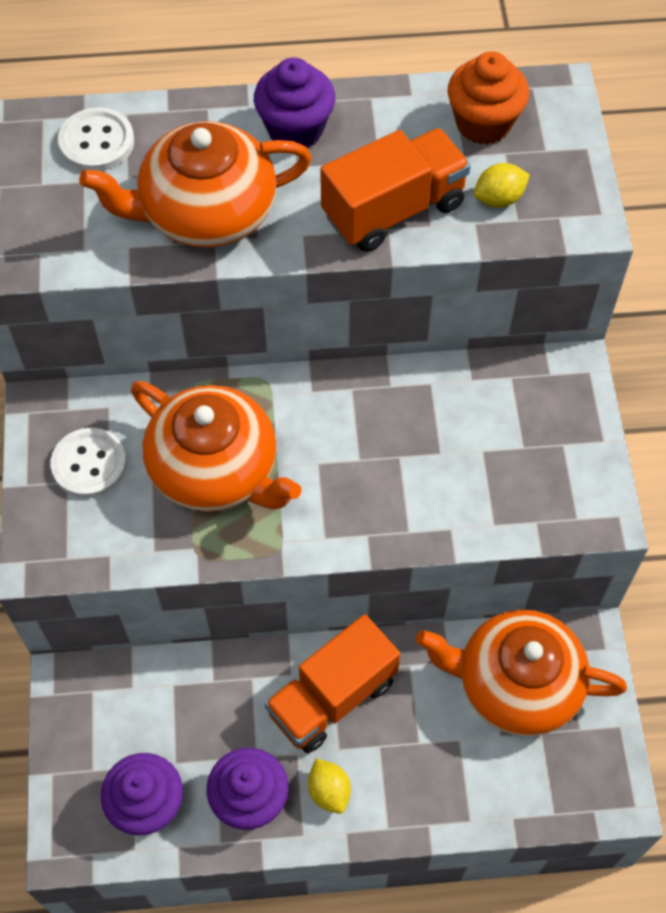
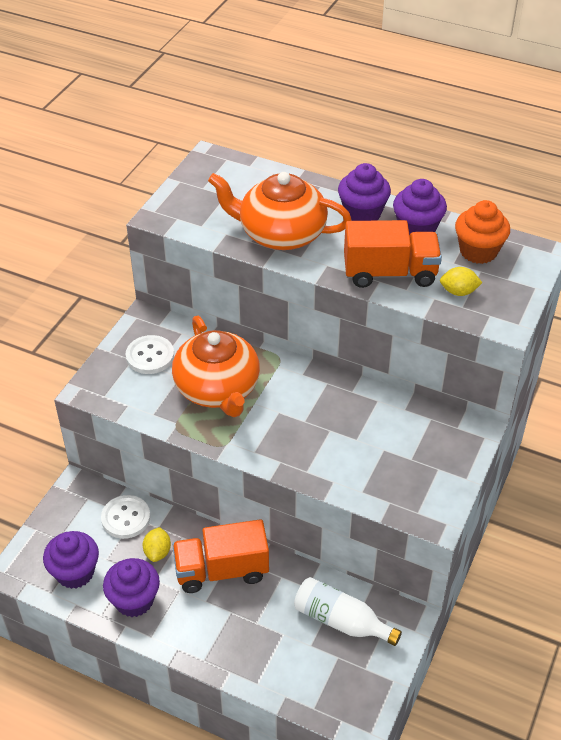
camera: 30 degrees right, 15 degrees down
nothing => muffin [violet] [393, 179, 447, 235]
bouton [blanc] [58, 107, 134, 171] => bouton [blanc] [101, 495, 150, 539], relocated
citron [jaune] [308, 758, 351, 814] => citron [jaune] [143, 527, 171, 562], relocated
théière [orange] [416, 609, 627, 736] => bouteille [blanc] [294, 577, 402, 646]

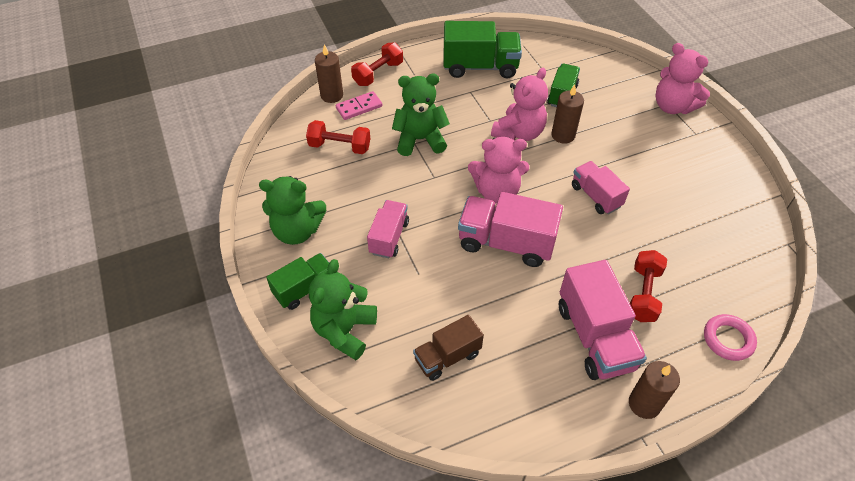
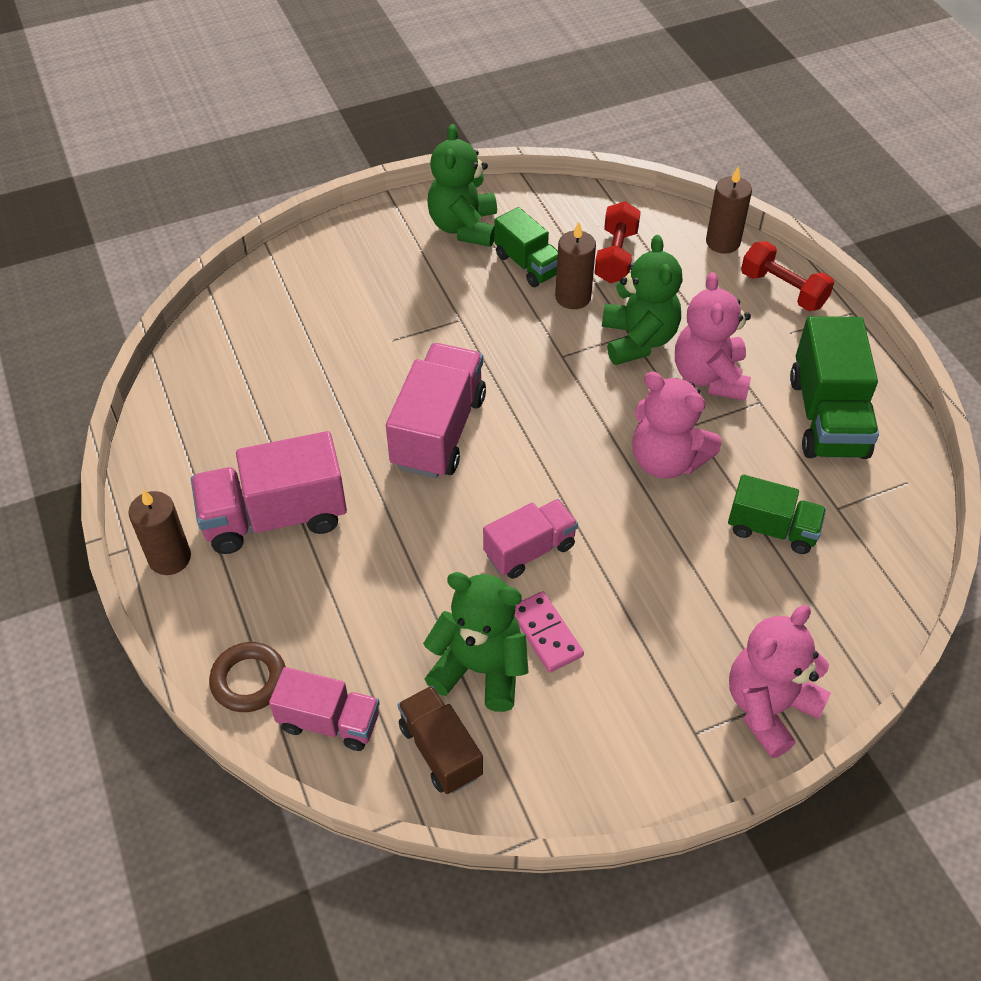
camera: 90 degrees right, 0 degrees up
haltère [rouge] [630, 250, 667, 322] => nothing
camion [vert] [266, 253, 329, 310] => camion [vert] [494, 207, 558, 287], relocated
ours en peluche [vert] [309, 259, 377, 360] => ours en peluche [vert] [423, 572, 528, 712], relocated
domino [rose] [336, 91, 382, 120] => domino [rose] [515, 591, 584, 673], relocated
camion [rose] [367, 200, 409, 258] => camion [rose] [269, 667, 380, 751], relocated
camion [marron] [413, 315, 484, 381] => camion [marron] [398, 686, 483, 794], relocated
ours en peluche [rose] [468, 137, 529, 204] => ours en peluche [rose] [675, 272, 751, 401], relocated
bougie [marron] [551, 85, 584, 144] => bougie [marron] [555, 222, 596, 309], relocated
anneau [rose] [704, 314, 757, 361] => anneau [marron] [209, 642, 286, 712]

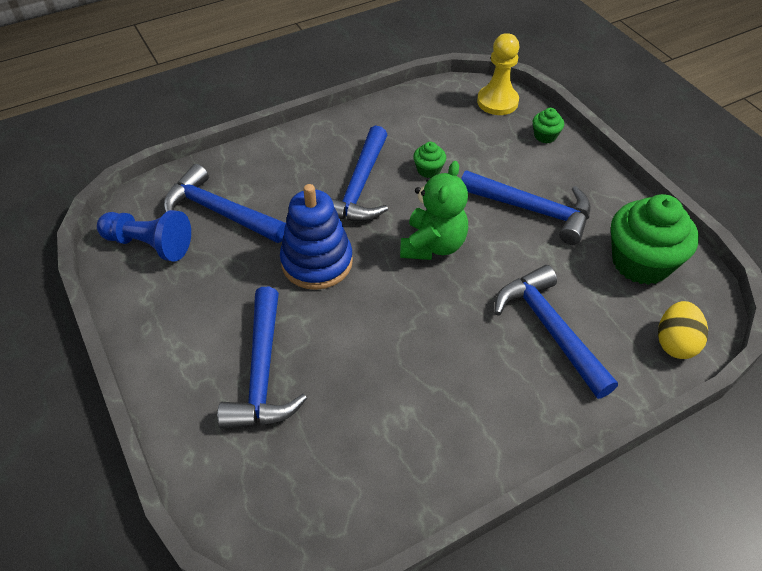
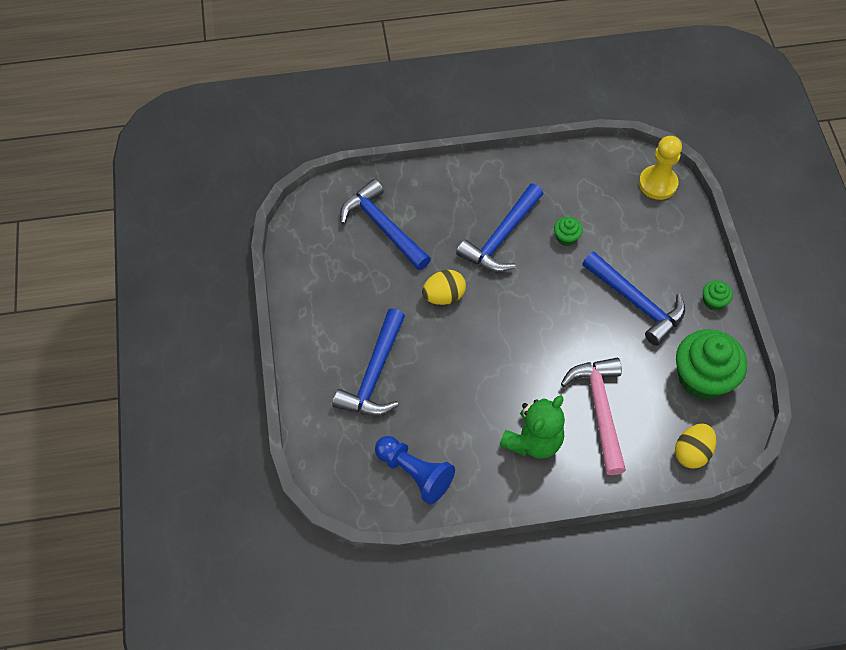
camera: 20 degrees right, 10 degrees up
pion [bleu] [97, 210, 191, 262] => pion [bleu] [375, 436, 455, 505], relocated
ours en peluche [vert] [400, 161, 468, 260] => ours en peluche [vert] [500, 396, 565, 459], relocated
muffin [vert] [532, 108, 564, 143] => muffin [vert] [703, 280, 733, 310], relocated
jouet à empiler [bleu] [280, 184, 353, 290] => œuf [jaune] [422, 270, 466, 305]
marteau [bleu] [494, 265, 618, 399] => marteau [rose] [561, 358, 626, 475]

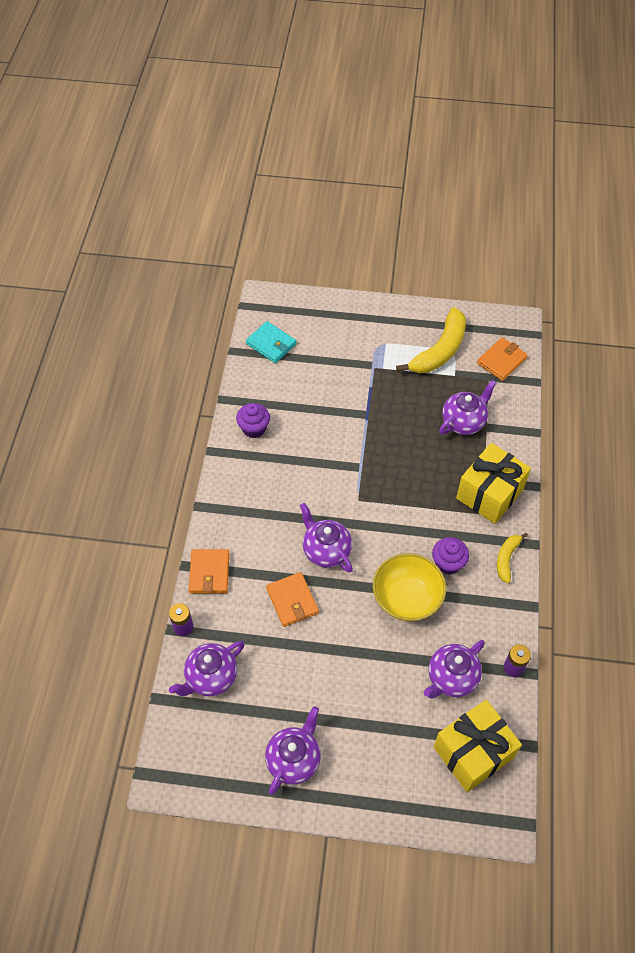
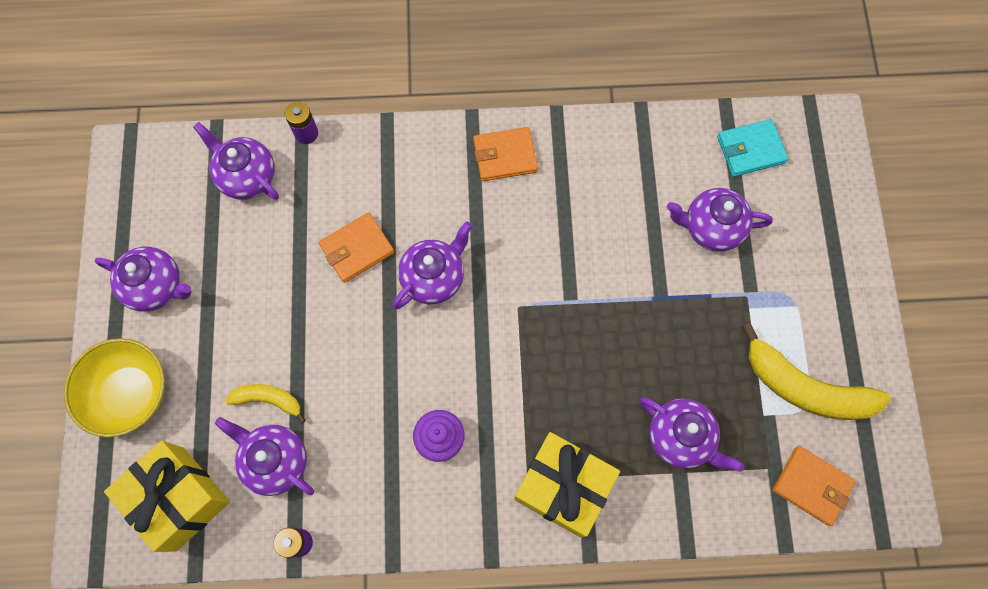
camera: 80 degrees right, 15 degrees up
muffin [violet] [236, 403, 270, 438] => nothing
nothing => théière [violet] [667, 188, 773, 252]
portefeuille [orange] [189, 549, 229, 594] => portefeuille [orange] [473, 127, 538, 181], relocated
bol [jaune] [373, 553, 446, 621] => bol [jaune] [64, 338, 165, 437], relocated
banane [jaune] [497, 533, 528, 583] => banane [jaune] [226, 384, 306, 424], relocated
portefeuille [turquoise] [246, 321, 296, 363] => portefeuille [turquoise] [717, 119, 788, 177], 45 degrees clockwise

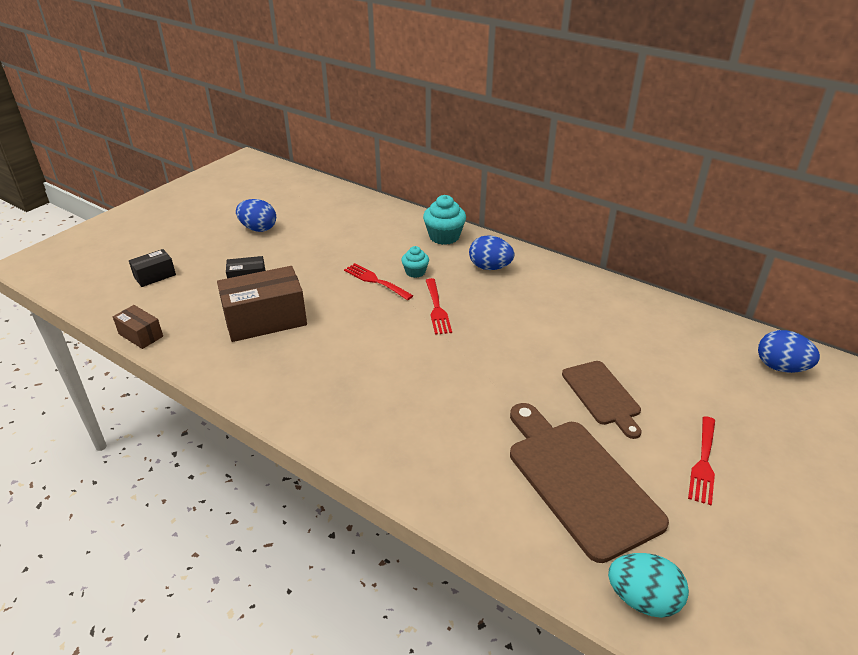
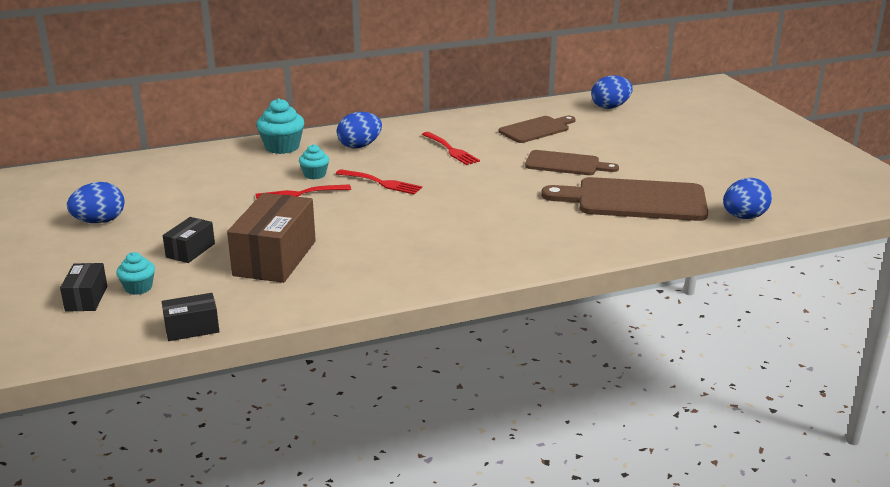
camera: 55 degrees left, 10 degrees down
nothing => muffin [turquoise] [116, 252, 155, 295]
nothing => planche à découper [marron] [499, 116, 576, 143]
fourchette [rouge] [688, 416, 715, 505] => fourchette [rouge] [422, 132, 480, 165], relocated
boîte [marron] [113, 305, 163, 349] => boîte [noir] [162, 293, 220, 341]
œuf [turquoise] [608, 553, 689, 618] => œuf [bleu] [723, 178, 772, 219]

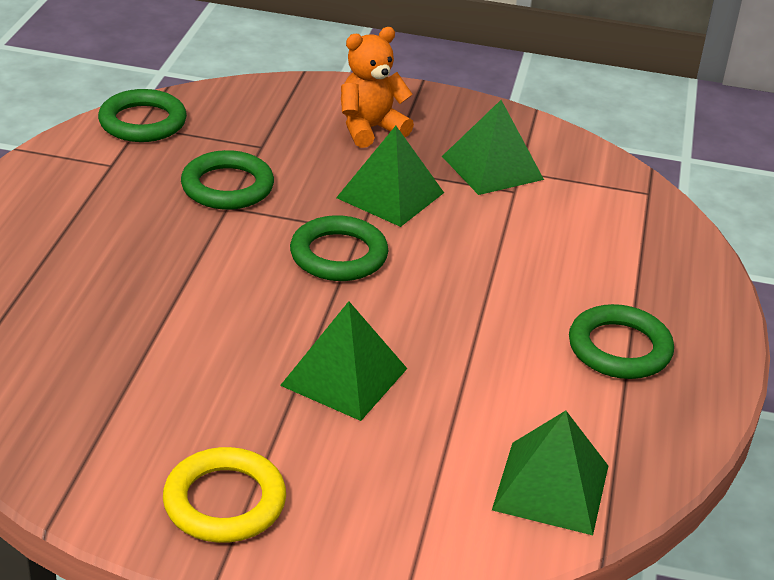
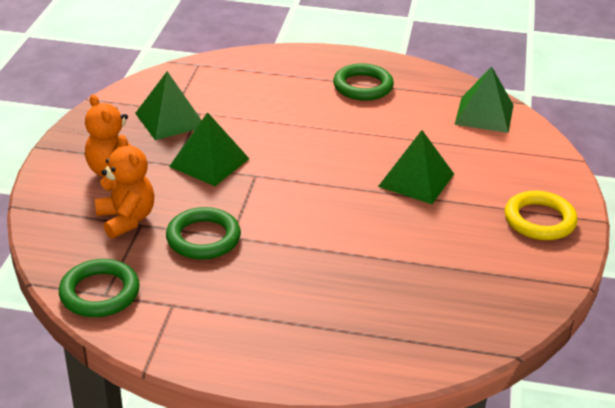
camera: 90 degrees left, 0 degrees up
anneau [vert] [290, 215, 388, 281] => nothing
nothing => ours en peluche [orange] [95, 135, 154, 239]

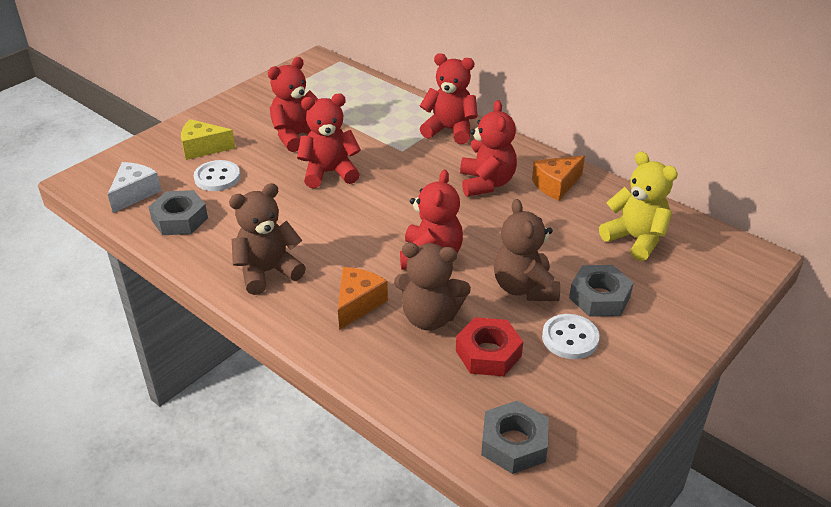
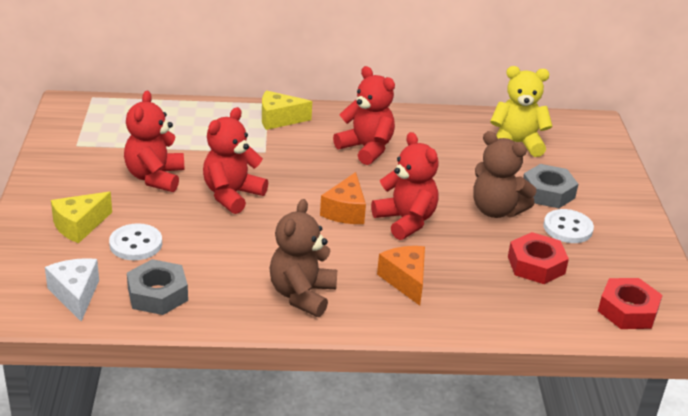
camera: 45 degrees left, 5 degrees down
ours en peluche [marron] [394, 242, 471, 331] => nothing
fromage [orange] [532, 156, 585, 201] => fromage [orange] [320, 172, 366, 224], relocated
ours en peluche [rouge] [420, 53, 478, 144] => fromage [jaune] [262, 90, 312, 130]
écrou [gris] [481, 400, 549, 474] => écrou [rouge] [598, 278, 662, 329]

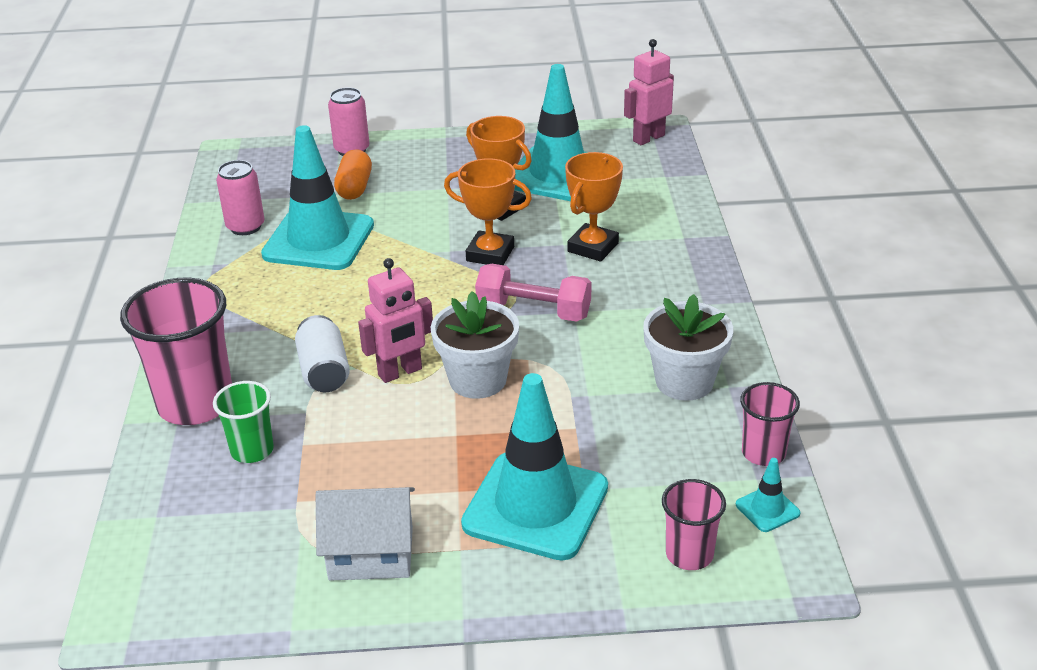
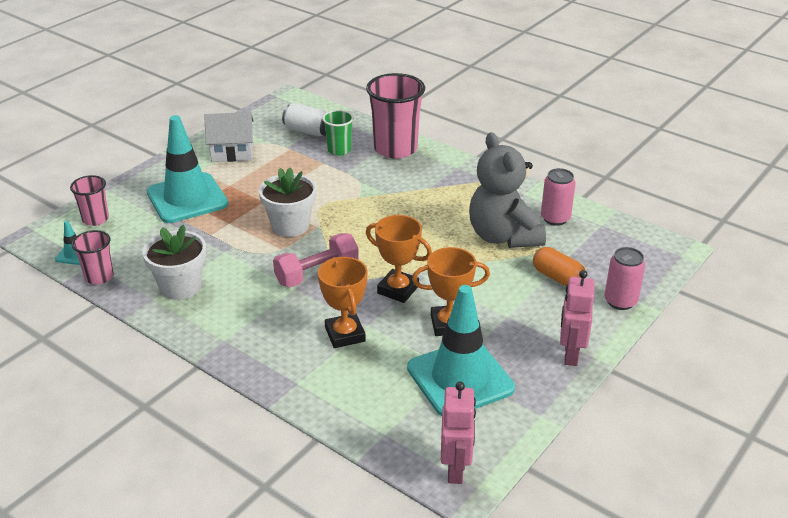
camera: 130 degrees right, 0 degrees up
canette [blanc] [295, 315, 350, 392] => canette [blanc] [282, 103, 327, 136], relocated
robot [rose] [358, 258, 433, 383] => robot [rose] [560, 270, 594, 366], relocated
cône de chantier [turquoise] [261, 125, 374, 270] => ours en peluche [gris] [469, 132, 546, 248]
maison [blanc] [316, 487, 415, 581] => maison [blanc] [204, 112, 254, 162], 45 degrees clockwise
trophée [orange] [444, 158, 532, 265] => trophée [orange] [366, 215, 432, 303], 60 degrees clockwise

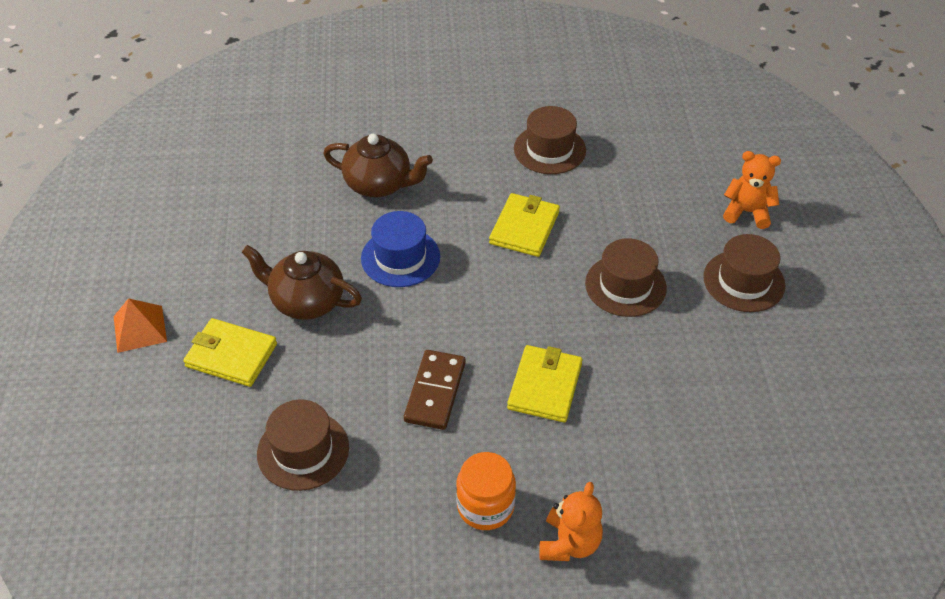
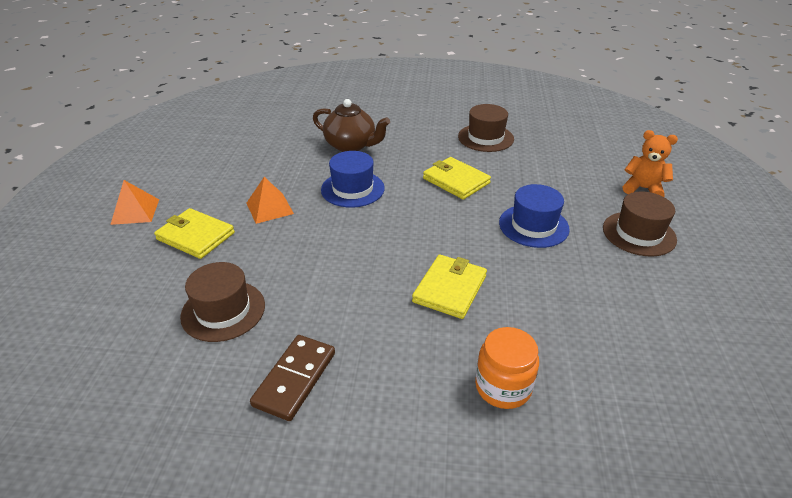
camera: 10 degrees right, 10 degrees down
ours en peluche [orange] [539, 482, 603, 561] => nothing
domino [marron] [404, 350, 466, 430] => domino [marron] [250, 335, 335, 421], relocated
bocal [orange] [456, 452, 516, 530] => bocal [orange] [475, 327, 539, 409], relocated
théière [marron] [242, 245, 362, 320] => pyramide [orange] [247, 177, 294, 224]
chapeau [marron] [585, 238, 667, 317] => chapeau [bleu] [499, 184, 570, 248]
portefeuille [jaune] [489, 193, 560, 257] => portefeuille [jaune] [423, 157, 491, 200], 75 degrees counterclockwise

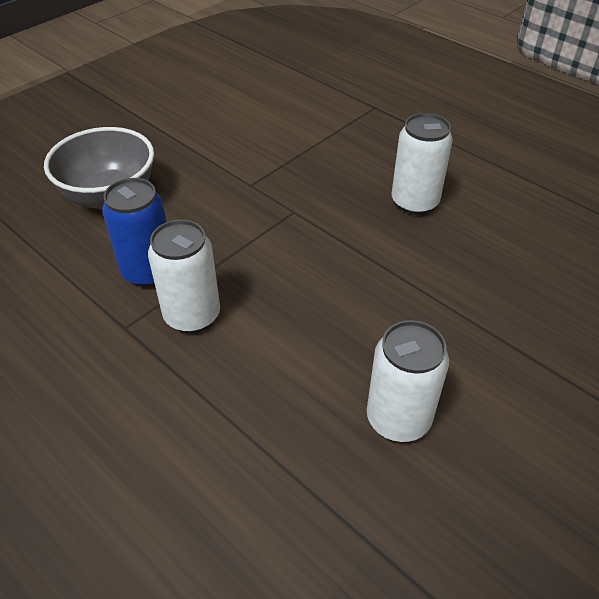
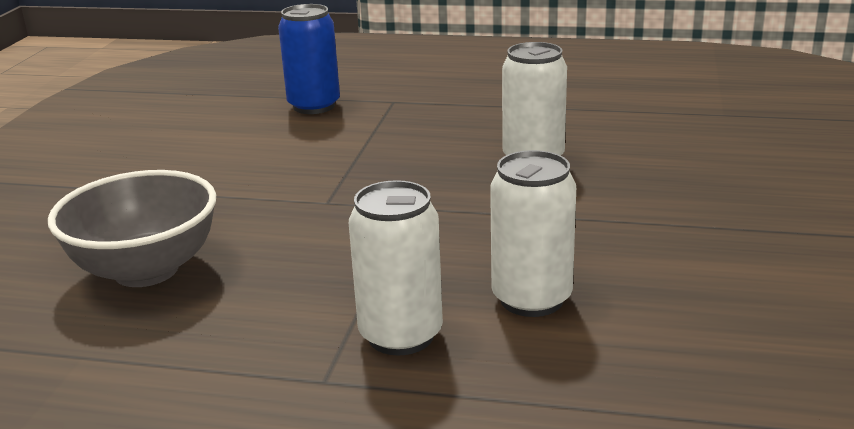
camera: 30 degrees left, 20 degrees down
canette [bleu] [102, 178, 167, 287] => canette [bleu] [278, 4, 340, 114], relocated
canette [blanc] [367, 320, 449, 442] => canette [blanc] [490, 150, 576, 317], relocated

